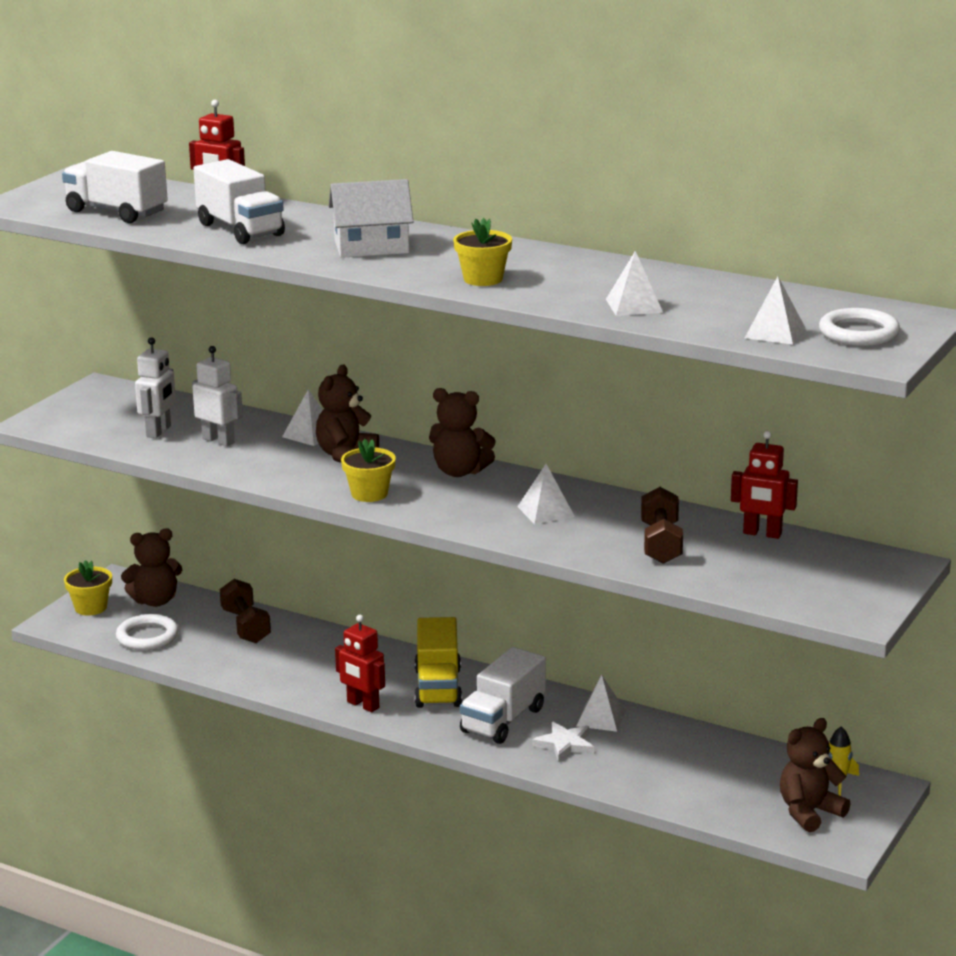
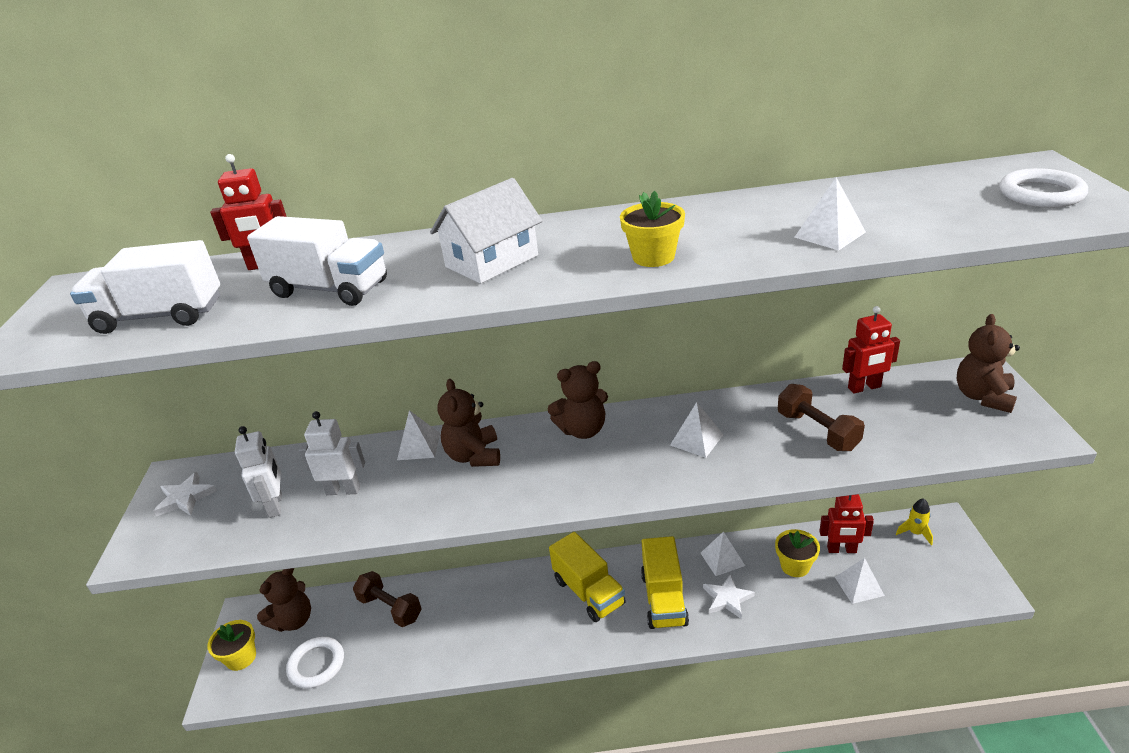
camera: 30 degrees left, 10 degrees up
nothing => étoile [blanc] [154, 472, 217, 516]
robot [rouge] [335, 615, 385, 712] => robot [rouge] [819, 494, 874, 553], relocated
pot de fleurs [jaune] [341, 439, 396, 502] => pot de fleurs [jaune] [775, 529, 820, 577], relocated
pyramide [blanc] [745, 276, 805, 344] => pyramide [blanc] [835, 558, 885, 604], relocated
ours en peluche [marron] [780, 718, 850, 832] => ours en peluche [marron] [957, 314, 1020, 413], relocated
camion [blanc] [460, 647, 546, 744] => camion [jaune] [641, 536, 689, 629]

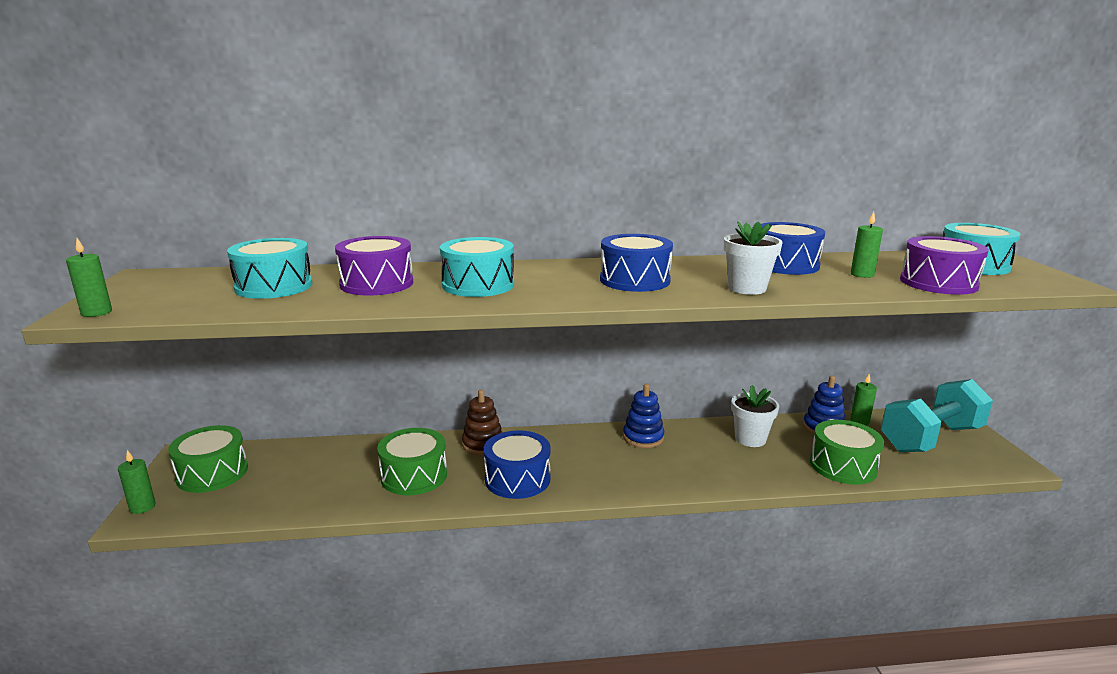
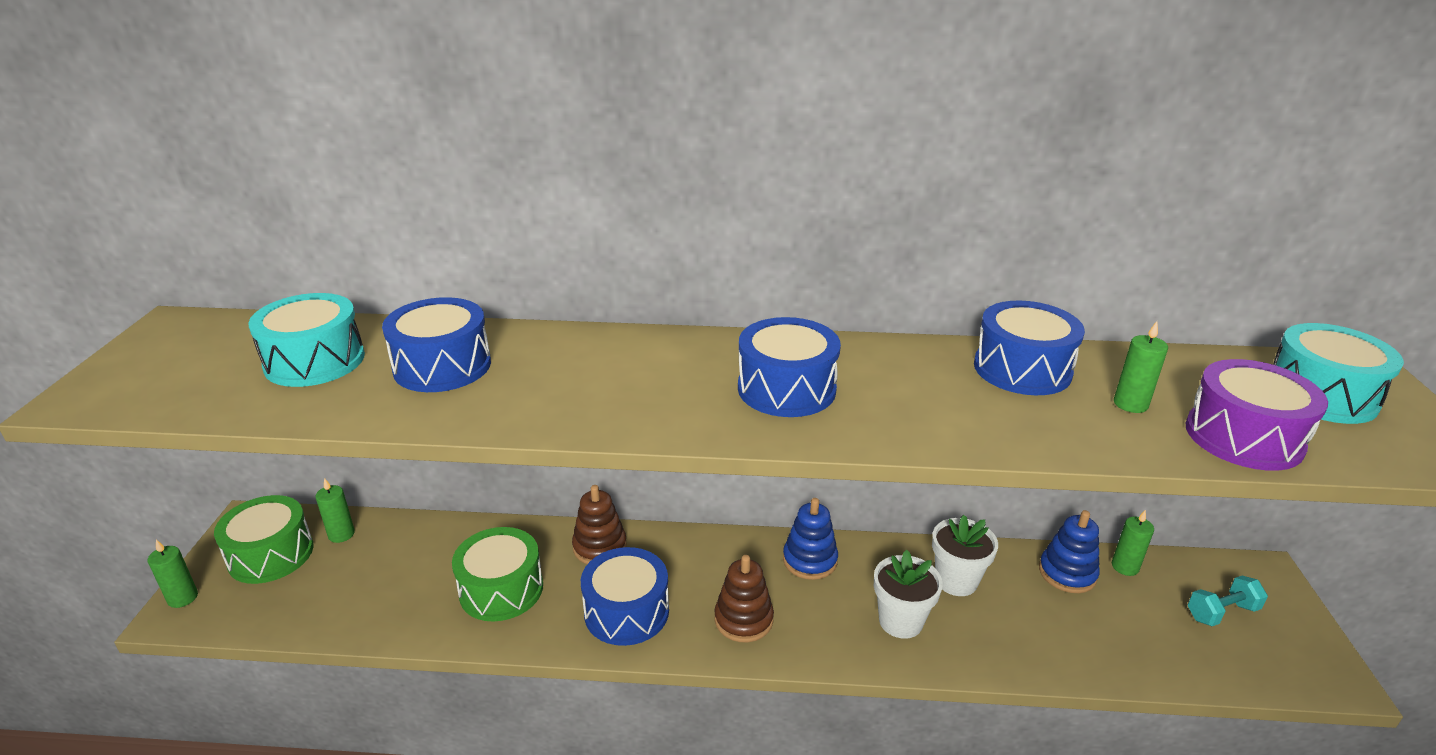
camera: 10 degrees right, 10 degrees up
tambour [turquoise] [440, 237, 514, 297] => nothing
tambour [vert] [810, 420, 884, 485] => nothing
nothing => jouet à empiler [marron] [714, 555, 774, 642]
bougie [vert] [66, 238, 112, 317] => bougie [vert] [315, 478, 355, 543], relocated
pot de fleurs [blanc] [724, 221, 783, 295] => pot de fleurs [blanc] [874, 550, 943, 639], relocated
tambour [violet] [335, 236, 413, 295] => tambour [bleu] [382, 297, 491, 392]
haltère [turquoise] [881, 379, 993, 452] => haltère [turquoise] [1188, 576, 1268, 626], x0.45

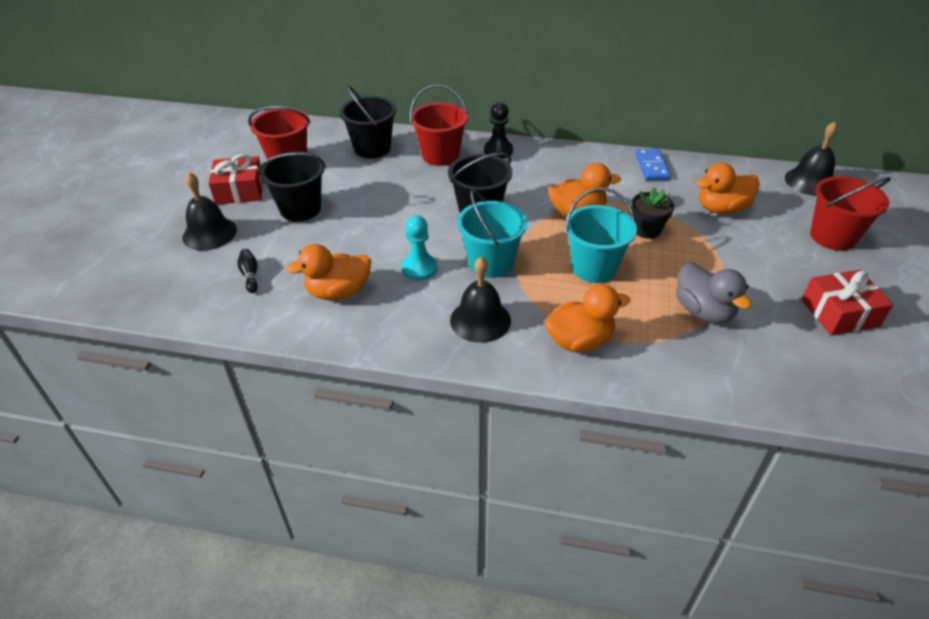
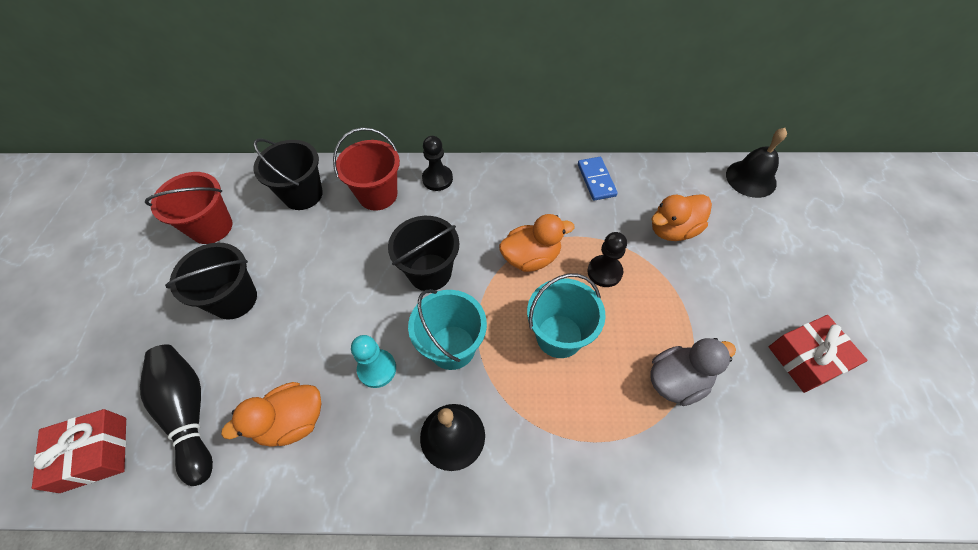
camera: 10 degrees left, 15 degrees up
cloche [noir] [182, 172, 237, 251] => nothing
canard [orange] [545, 284, 630, 352] => nothing
seau [rouge] [810, 176, 891, 251] => nothing
cadeau [rouge] [208, 154, 263, 205] => cadeau [rouge] [32, 409, 126, 493], relocated
pot de fleurs [noir] [631, 187, 675, 239] => pion [noir] [587, 232, 627, 287]
canard [gris] [676, 263, 752, 324] => canard [gris] [650, 338, 736, 406], 75 degrees counterclockwise
quille [noir] [237, 249, 258, 293] => quille [noir] [140, 344, 213, 486], x2.31

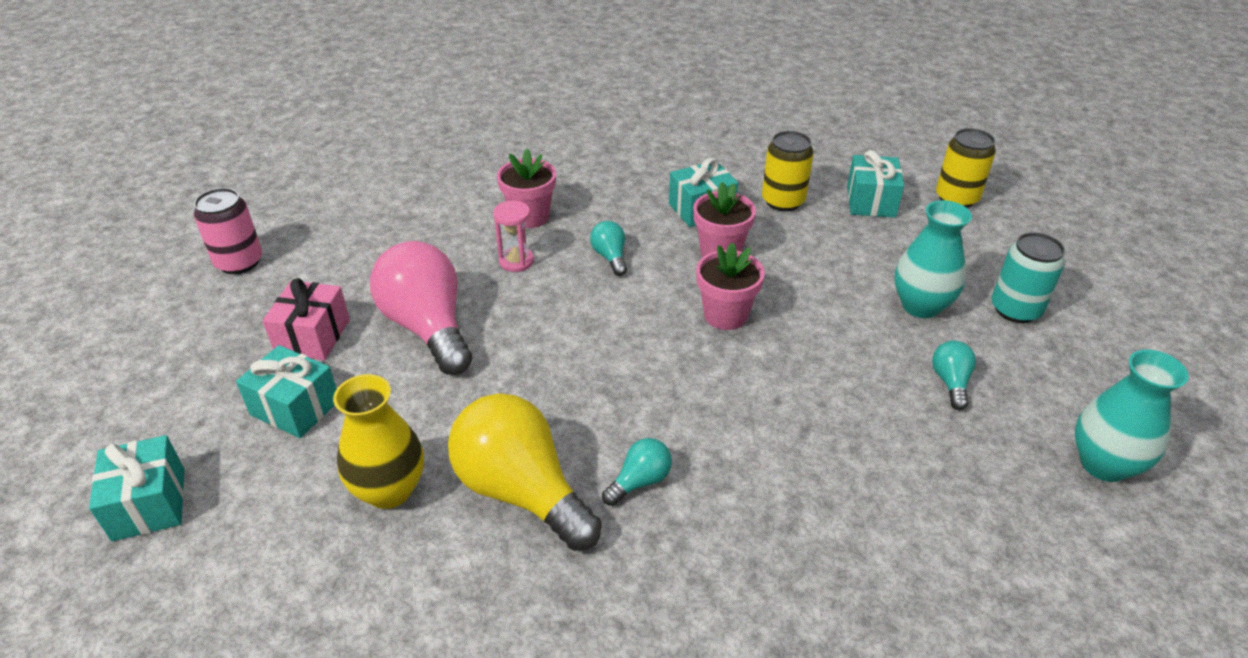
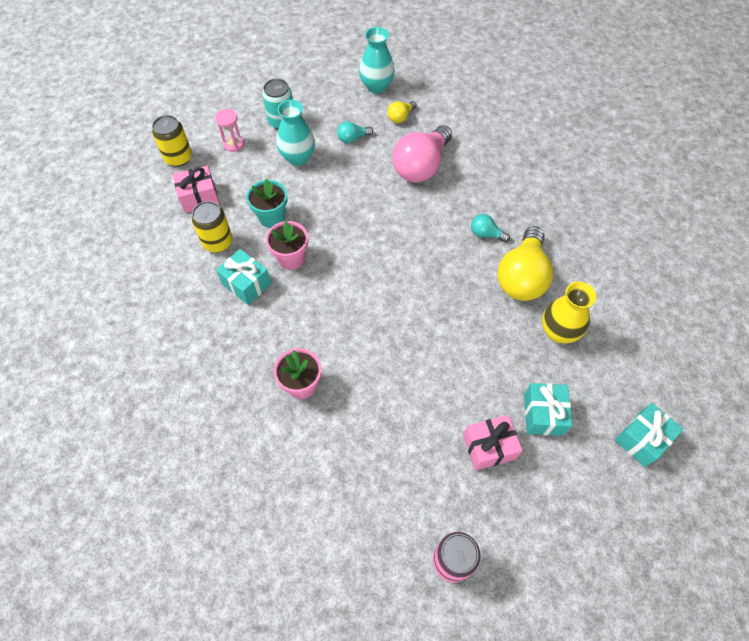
camera: 115 degrees left, 20 degrees up
ampoule [turquoise] [590, 221, 627, 276] => nothing
pot de fleurs [rose] [696, 243, 765, 330] => nothing
nothing => pot de fleurs [turquoise] [246, 179, 287, 228]
nothing => ampoule [jaune] [387, 101, 417, 123]
ampoule [rose] [370, 241, 472, 375] => ampoule [rose] [392, 125, 452, 182], relocated
sablier [rose] [493, 201, 534, 272] => sablier [rose] [215, 109, 244, 152], relocated
cadeau [turquoise] [847, 150, 904, 218] => cadeau [rose] [173, 166, 219, 213]

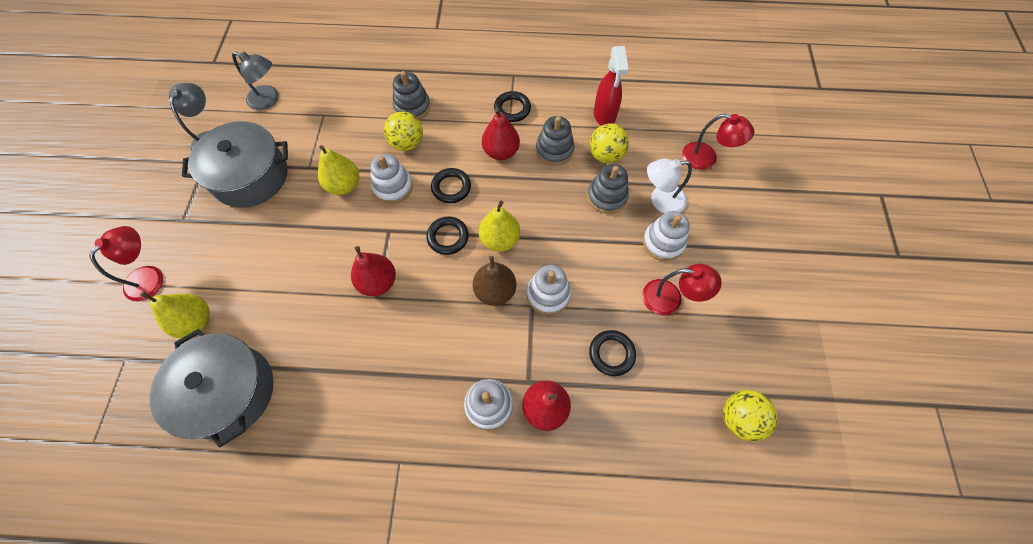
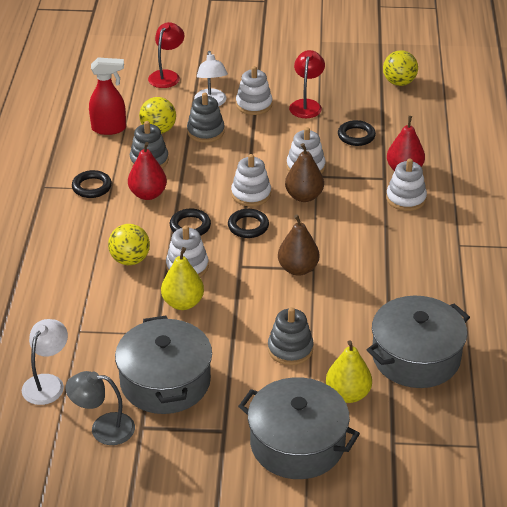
camera: 90 degrees left, 25 degrees down
jouet à empiler [gris] [393, 71, 431, 120] => jouet à empiler [gris] [268, 307, 314, 365], relocated
lampe [rouge] [89, 226, 163, 301] => marmite [gris] [238, 377, 360, 479]
poire [jaune] [479, 201, 520, 252] => jouet à empiler [blanc] [231, 154, 271, 206]
lampe [gris] [232, 52, 279, 110] => lampe [blanc] [22, 319, 68, 405]
poire [rouge] [351, 246, 396, 296] => poire [marron] [278, 214, 319, 276]

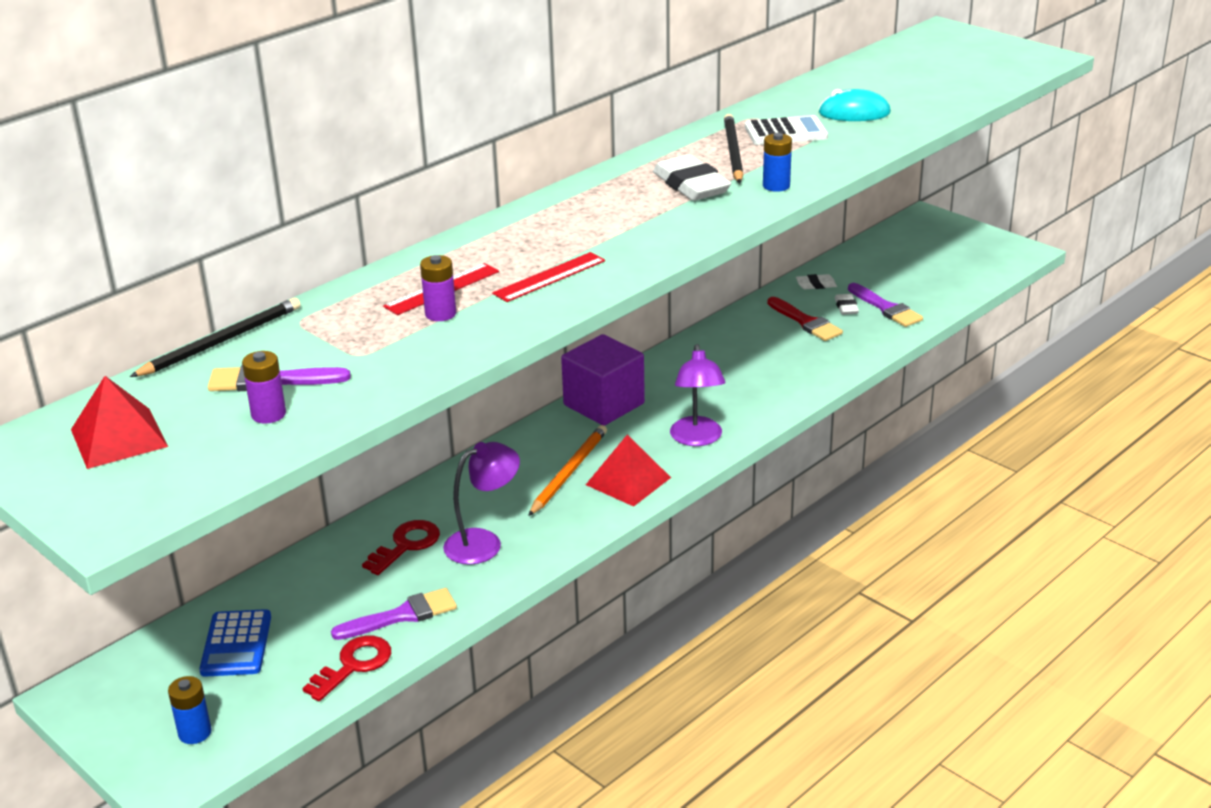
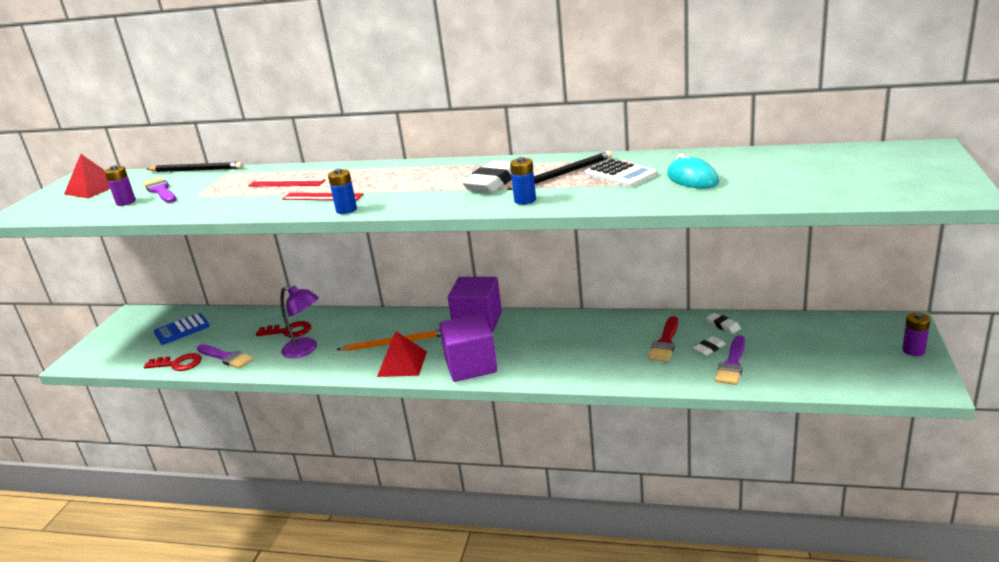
camera: 60 degrees right, 5 degrees down
pile [bleu] [168, 676, 212, 744] => pile [bleu] [328, 168, 357, 214], relocated
pile [violet] [420, 255, 456, 321] => pile [violet] [902, 312, 930, 356], relocated
lampe [violet] [670, 344, 725, 446] => cube [violet] [439, 313, 497, 382]

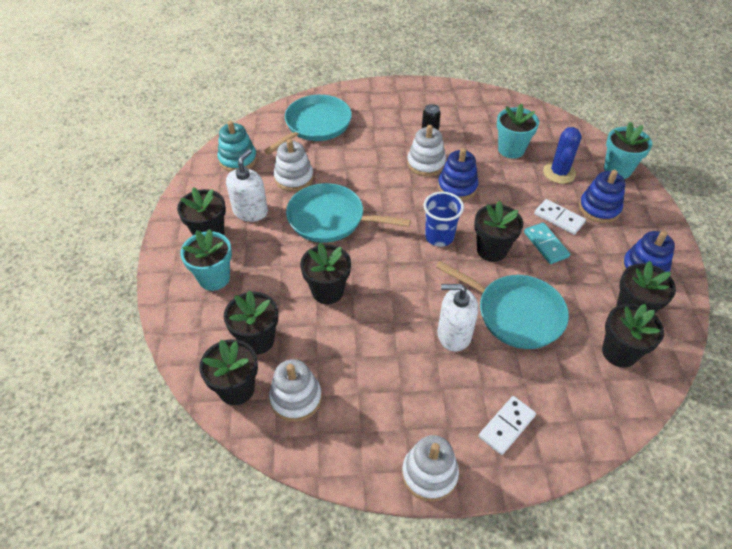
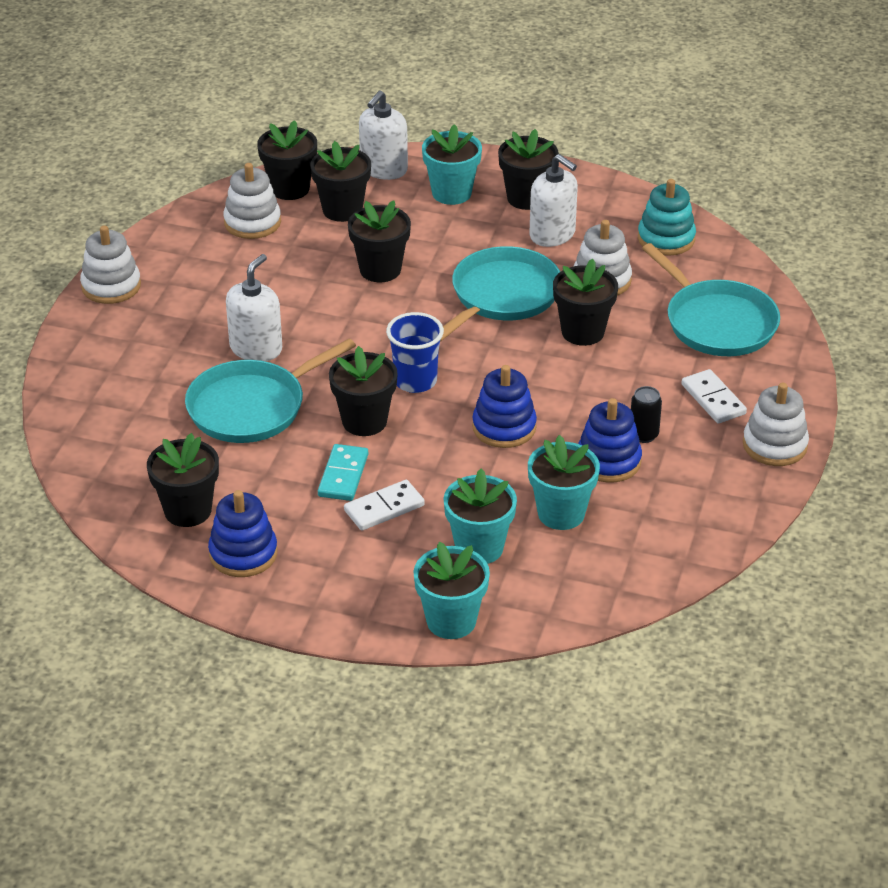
camera: 110 degrees right, 10 degrees down
nothing => distributeur de savon [blanc] [359, 91, 408, 180]
jouet à empiler [blanc] [407, 125, 446, 176] => jouet à empiler [blanc] [743, 383, 809, 466], relocated
domino [blanc] [479, 396, 536, 455] => domino [blanc] [681, 369, 747, 423], relocated
jouet à empiler [bleu] [579, 170, 625, 223] => jouet à empiler [bleu] [578, 398, 642, 483], relocated
pot de fleurs [noir] [602, 304, 664, 368] => pot de fleurs [noir] [553, 259, 618, 346], relocated
cactus [bleu] [543, 127, 582, 184] => pot de fleurs [turquoise] [443, 469, 517, 564]
domino [turquoise] [524, 222, 570, 264] => domino [turquoise] [318, 444, 368, 501], 75 degrees counterclockwise

